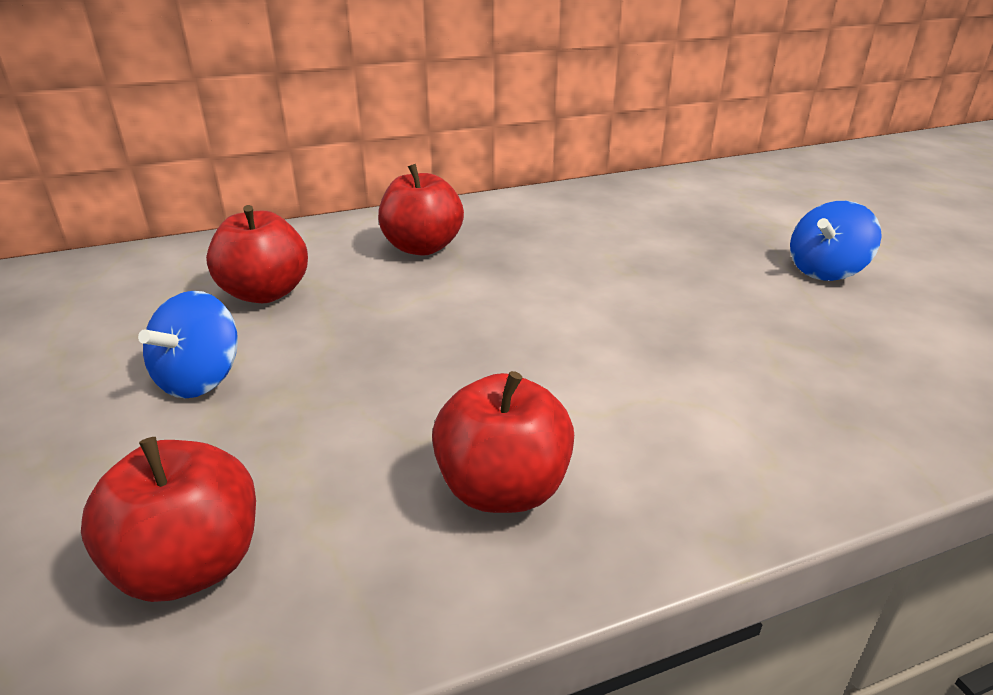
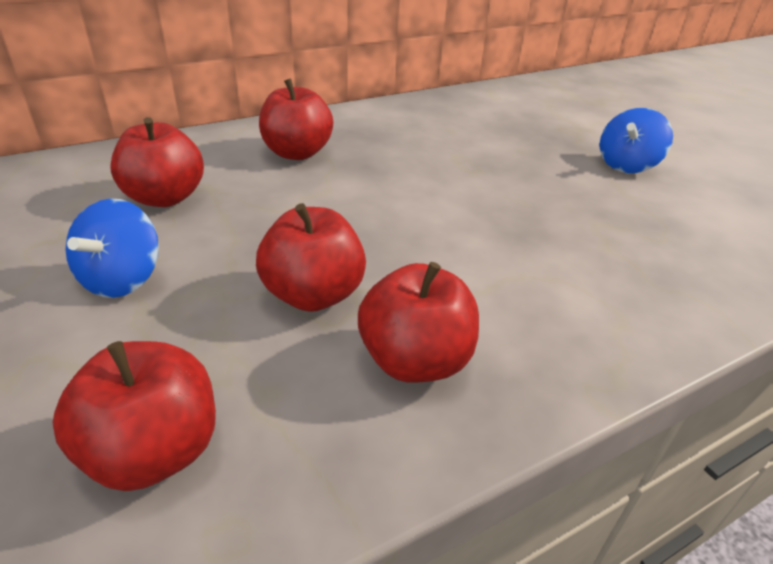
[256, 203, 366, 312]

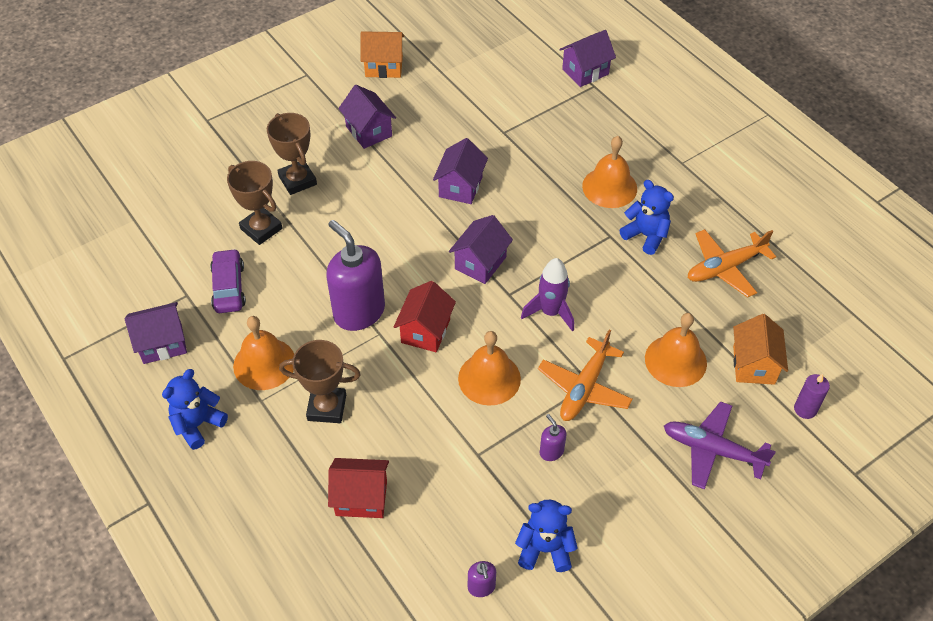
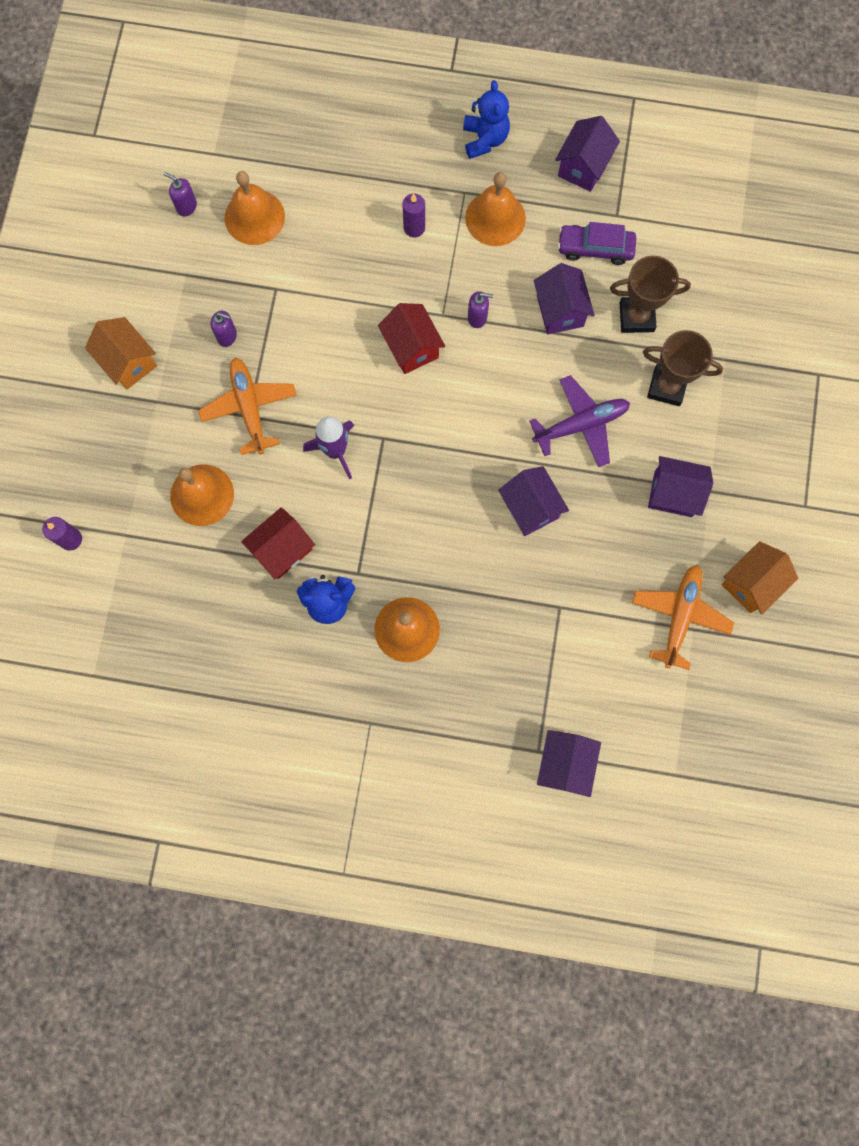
[534, 263, 594, 334]
[468, 291, 493, 328]
[632, 565, 734, 670]
[558, 222, 636, 265]
[85, 317, 157, 389]
[225, 171, 285, 245]
[403, 193, 425, 237]
[529, 375, 630, 467]
[241, 507, 315, 579]
[515, 500, 578, 572] (first image)

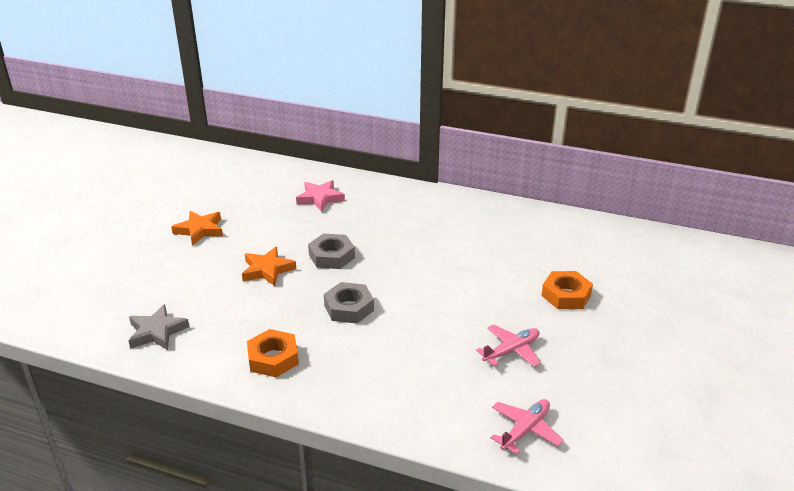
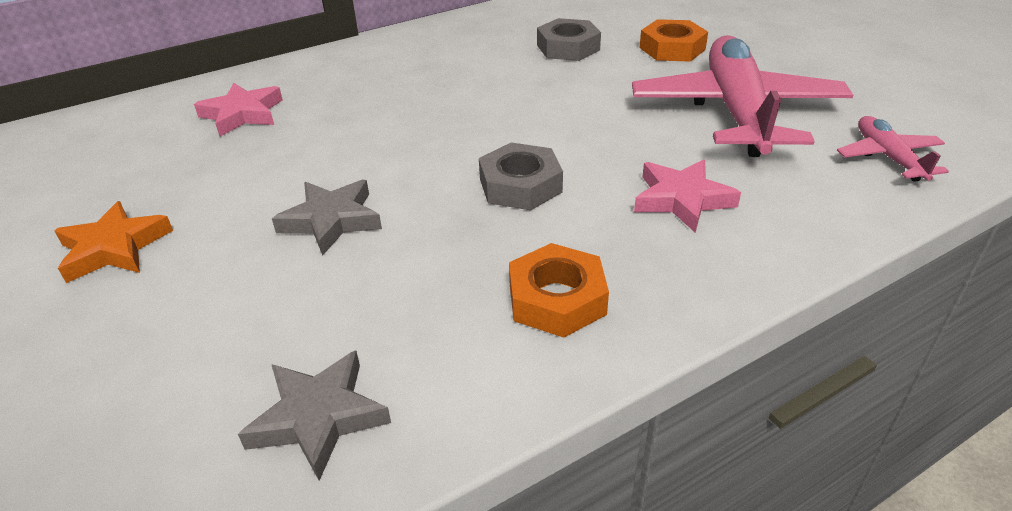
[537, 18, 601, 61]
[272, 180, 382, 256]
[632, 35, 853, 157]
[634, 159, 741, 233]

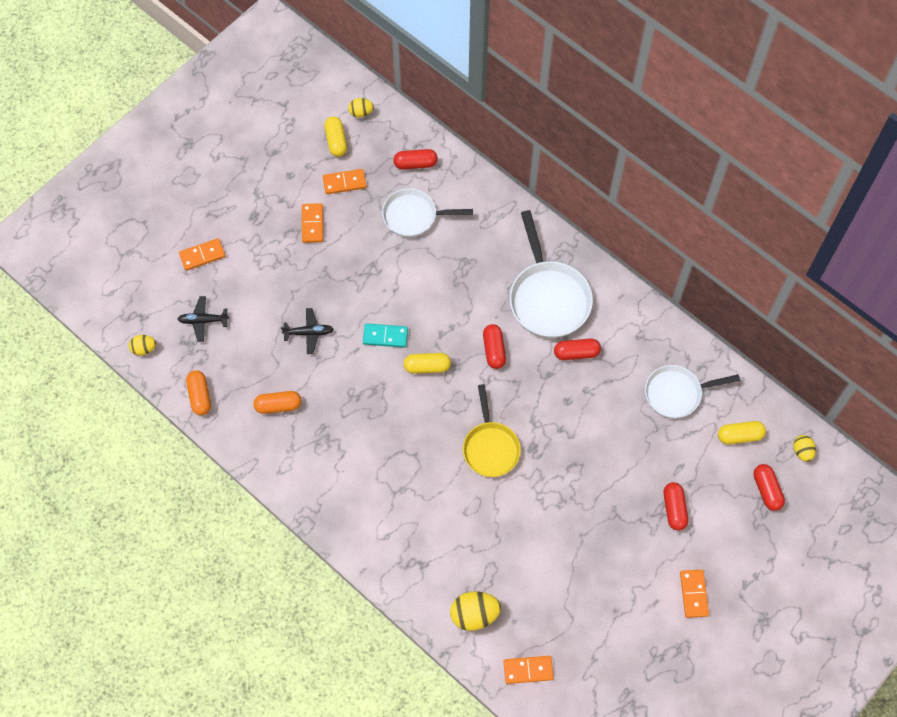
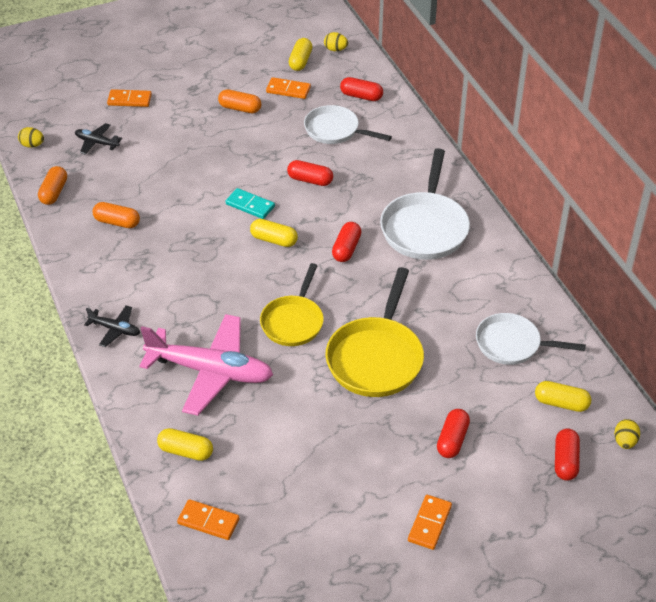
[218, 89, 261, 113]
[84, 305, 140, 347]
[287, 160, 333, 186]
[157, 428, 213, 461]
[326, 267, 424, 397]
[139, 314, 273, 416]

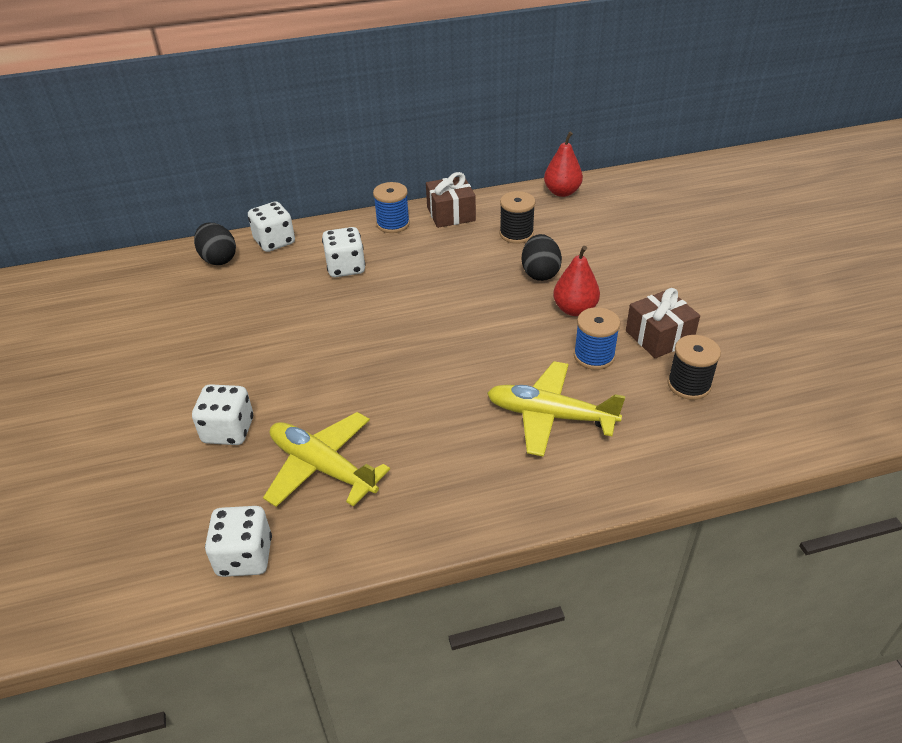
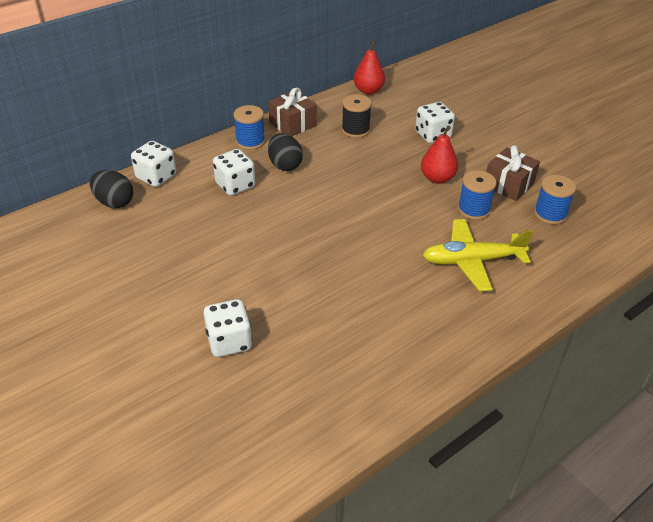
[268, 133, 303, 171]
[534, 175, 576, 225]
[263, 412, 390, 507] (first image)
[415, 102, 455, 143]

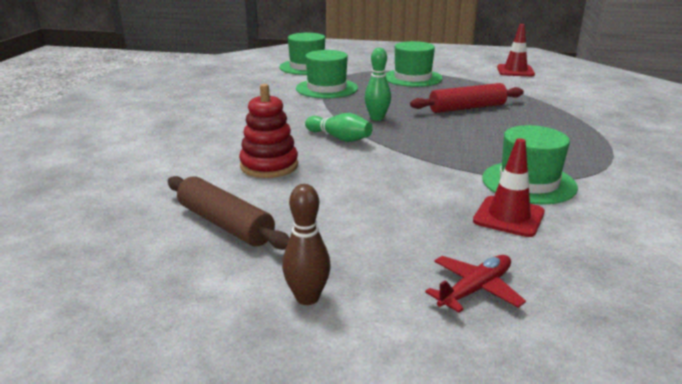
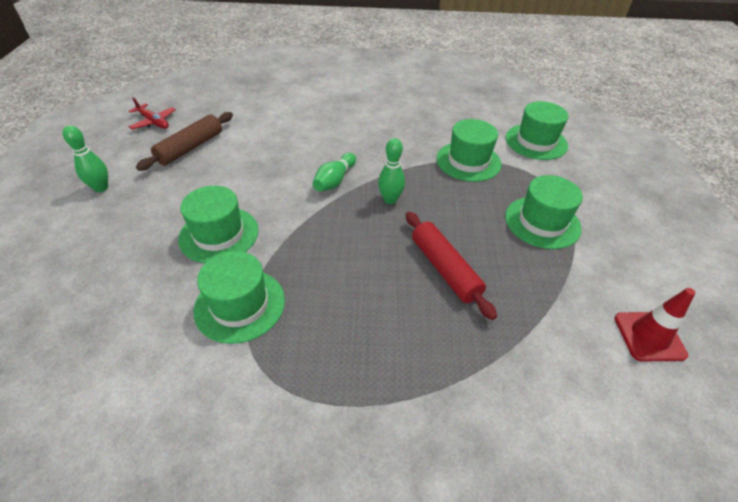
[239, 84, 298, 178] (first image)
[473, 138, 545, 237] (first image)
[63, 125, 108, 192]
[129, 97, 176, 129]
[178, 186, 259, 263]

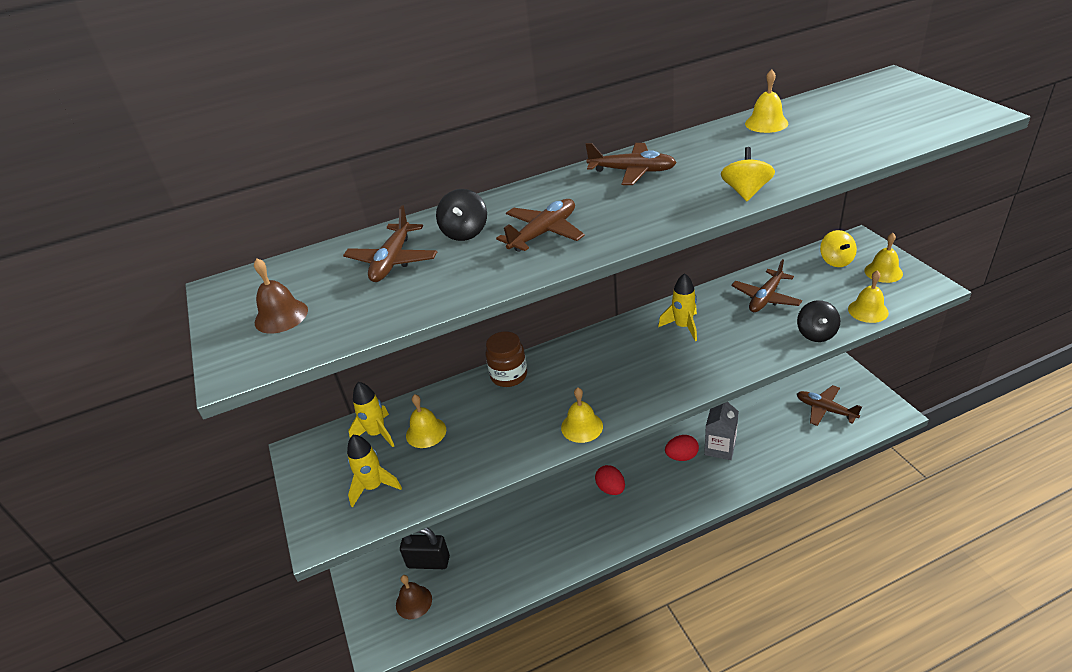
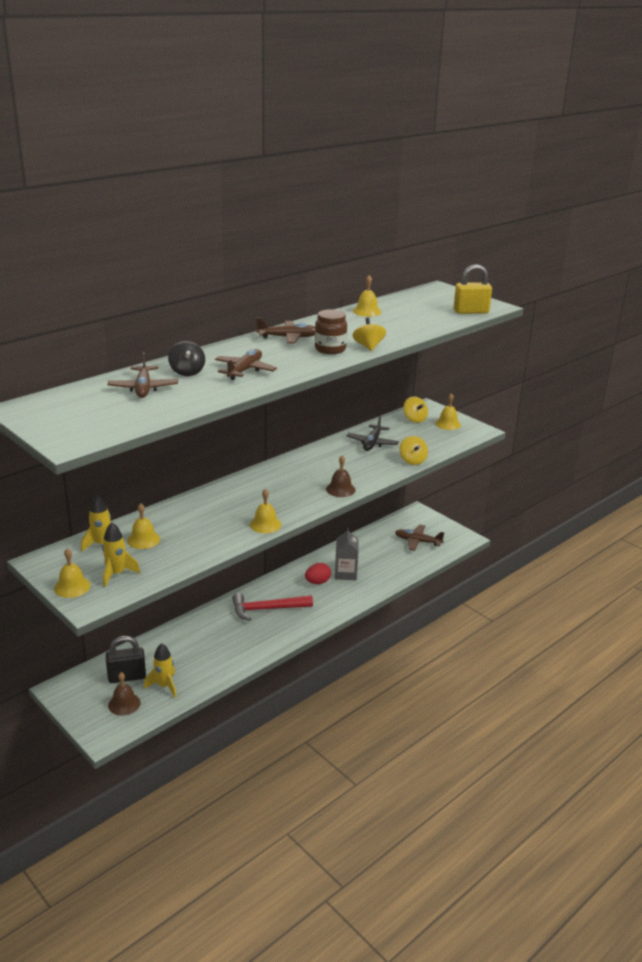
[326, 455, 356, 497]
[347, 416, 399, 451]
[54, 548, 91, 598]
[144, 643, 176, 698]
[400, 436, 428, 465]
[315, 309, 347, 354]
[232, 593, 313, 621]
[454, 264, 492, 314]

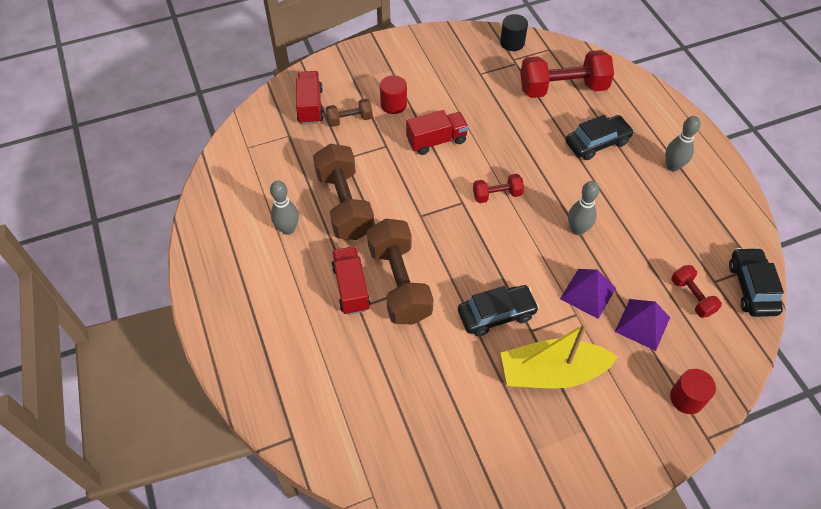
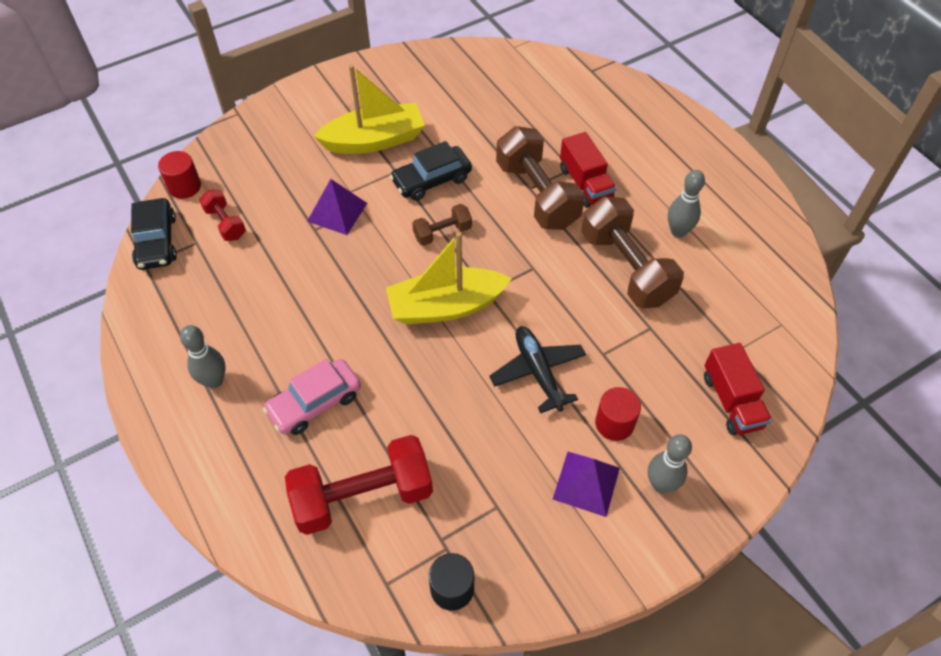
[412, 204, 472, 246]
[489, 326, 586, 413]
[263, 359, 361, 435]
[386, 232, 512, 324]
[648, 434, 692, 493]
[553, 452, 620, 517]
[158, 151, 201, 199]

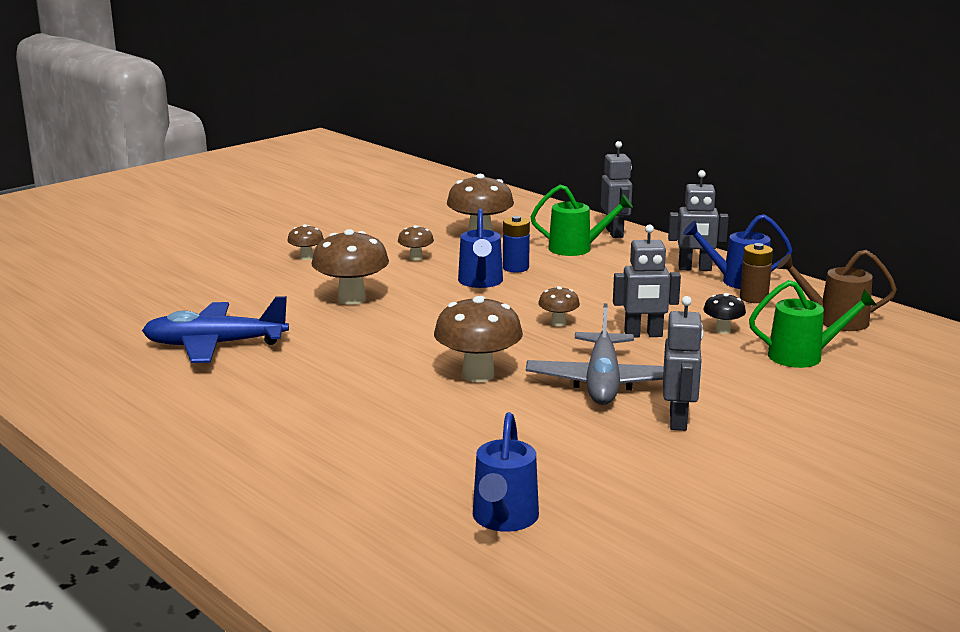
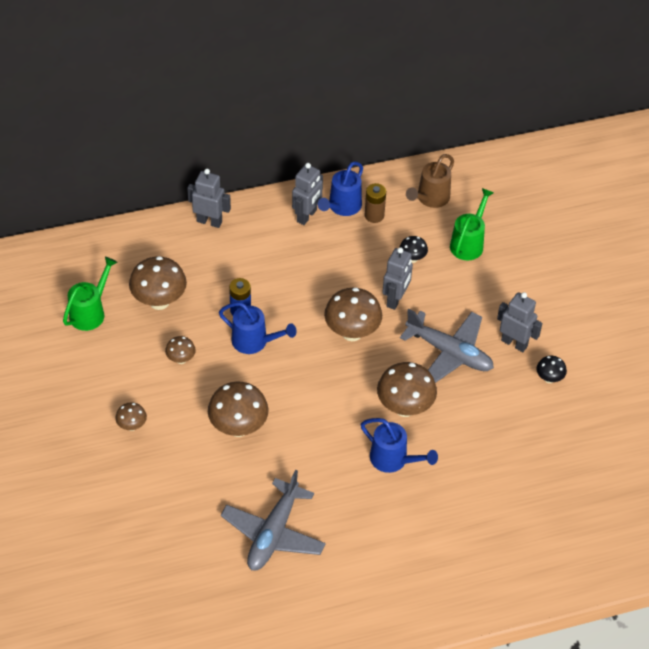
[63, 257, 117, 331]
[324, 288, 382, 341]
[221, 470, 326, 570]
[361, 418, 438, 473]
[536, 356, 567, 383]

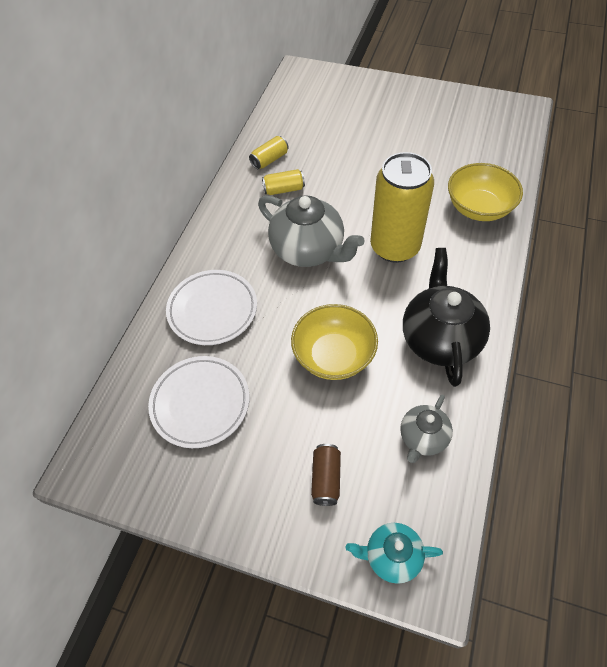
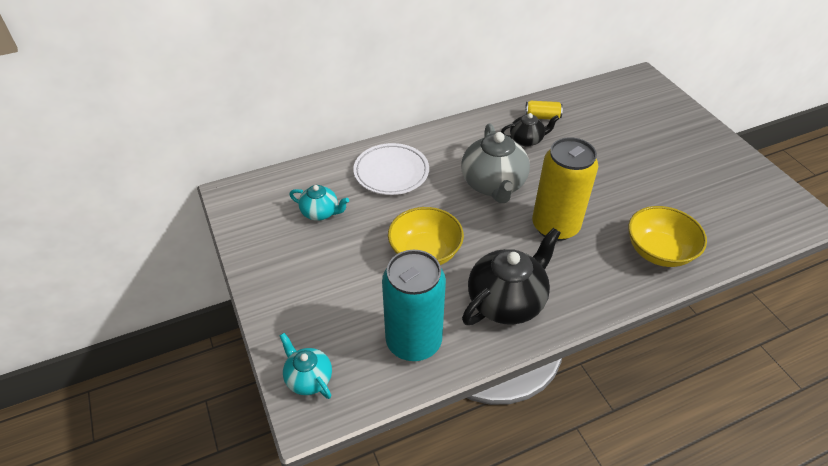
[501, 113, 559, 147]
[289, 185, 349, 221]
[382, 250, 446, 361]
[311, 444, 341, 506] (first image)

